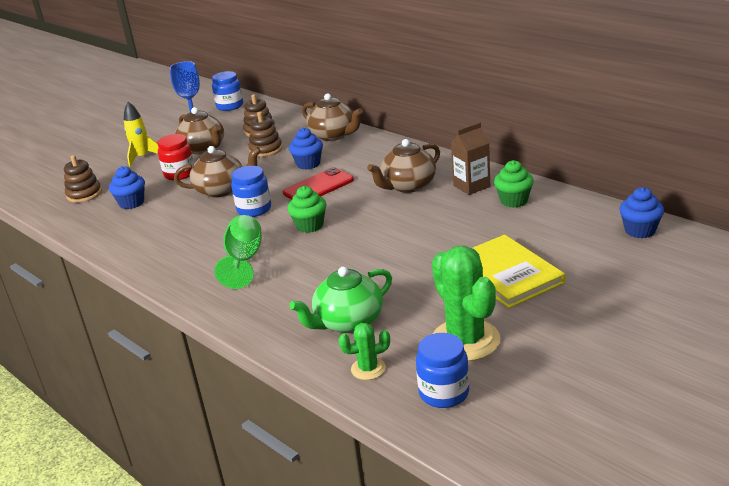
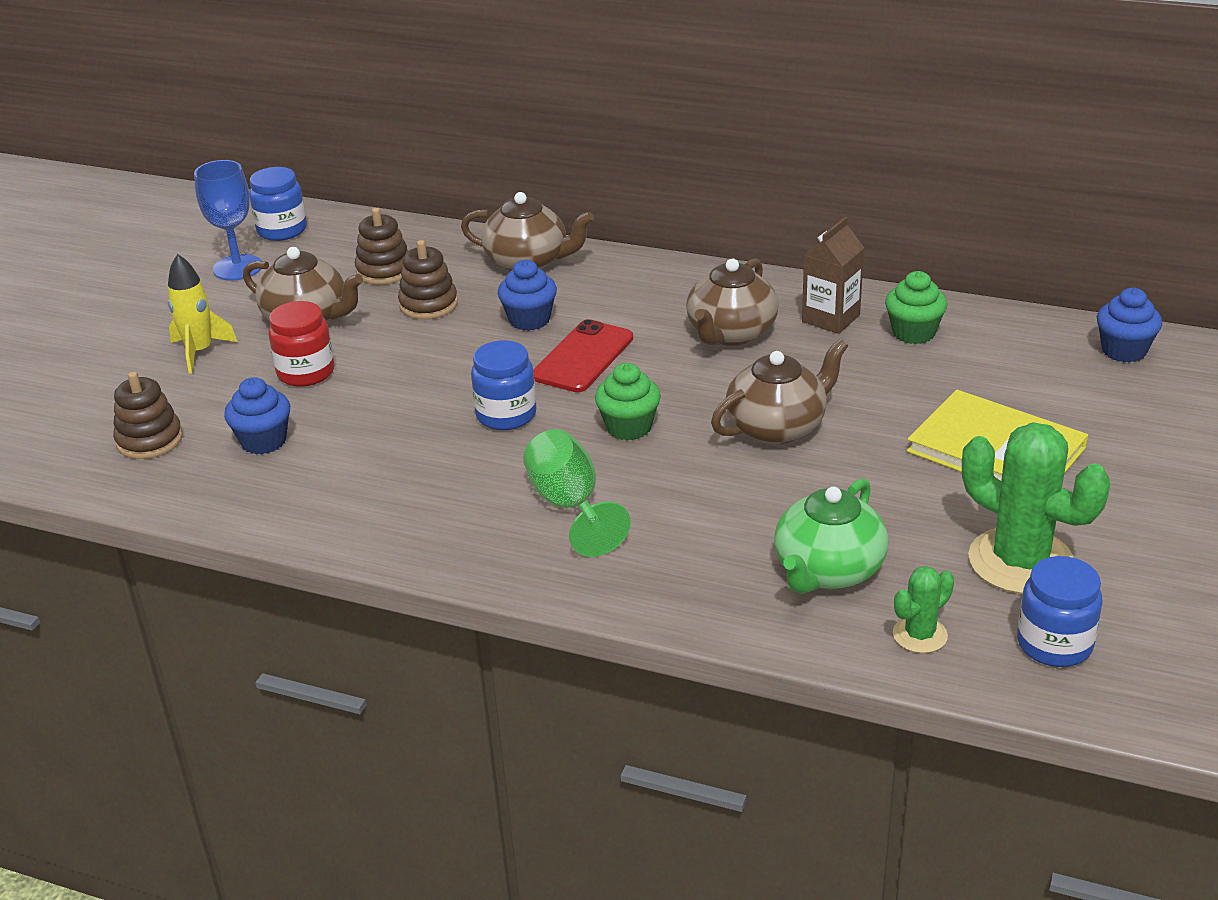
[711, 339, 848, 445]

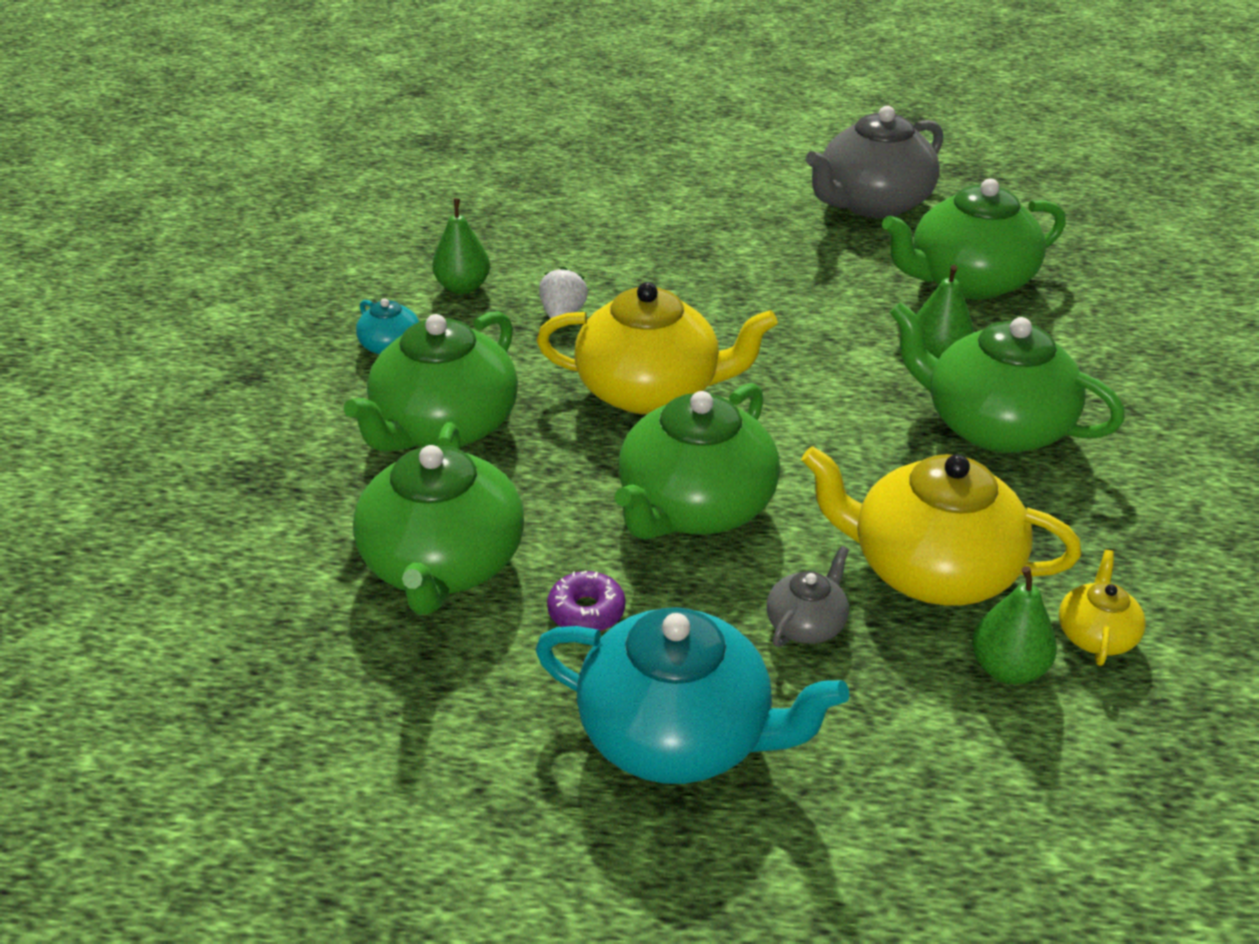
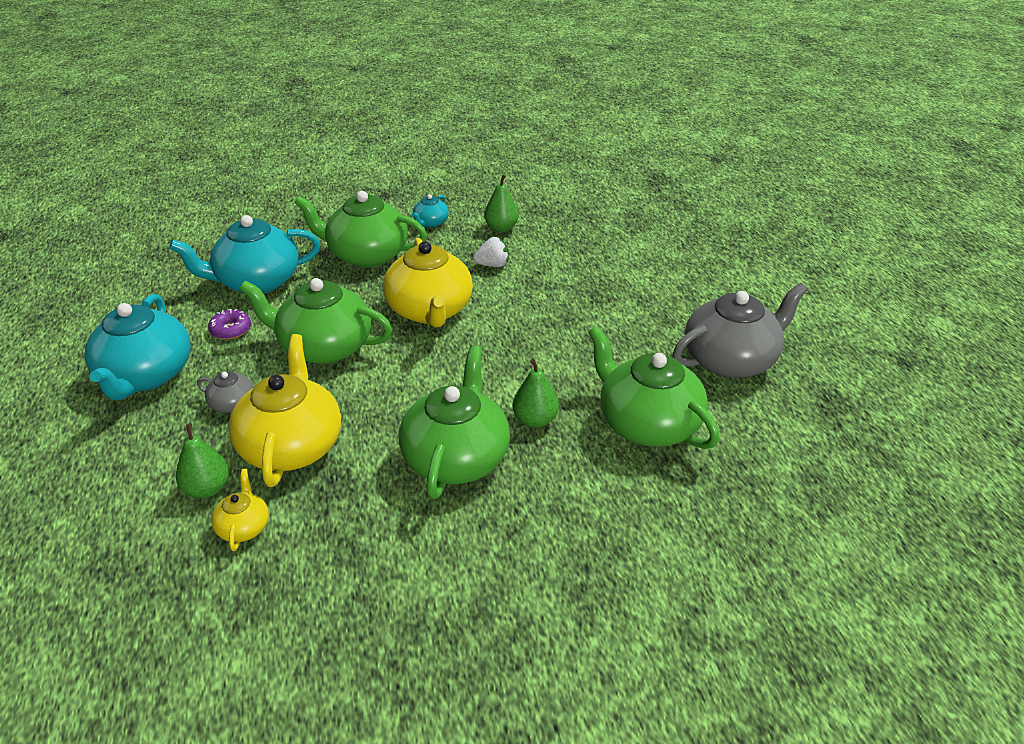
[673, 283, 808, 378]
[169, 215, 320, 294]
[211, 469, 269, 551]

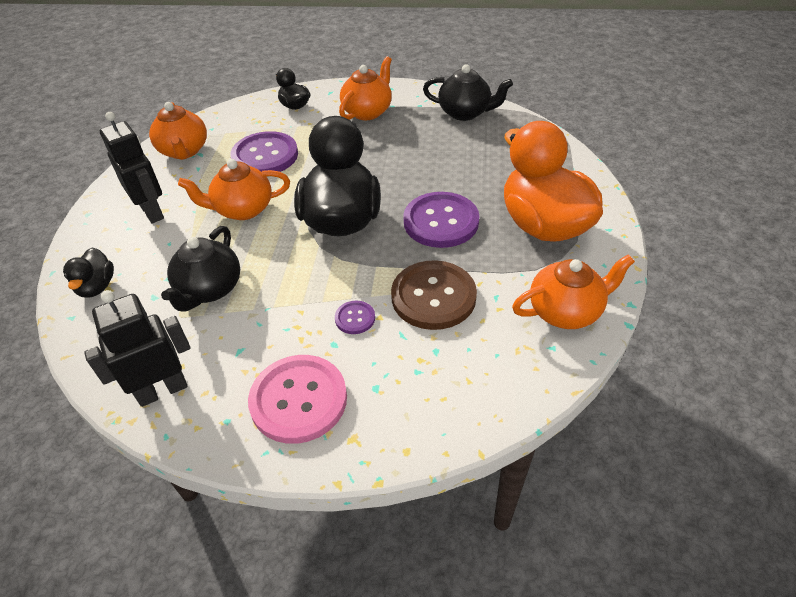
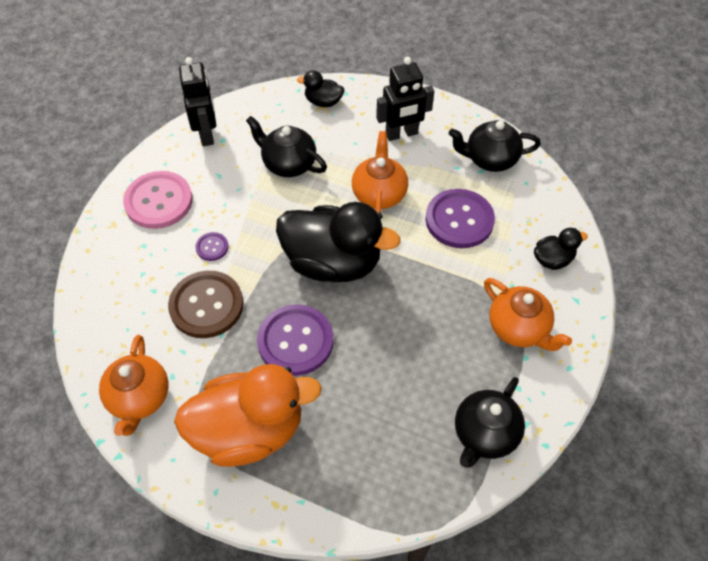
[449, 120, 541, 172]

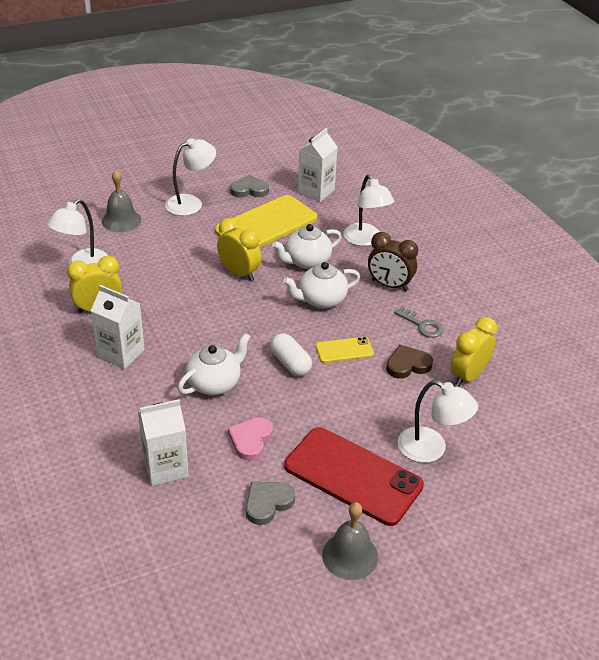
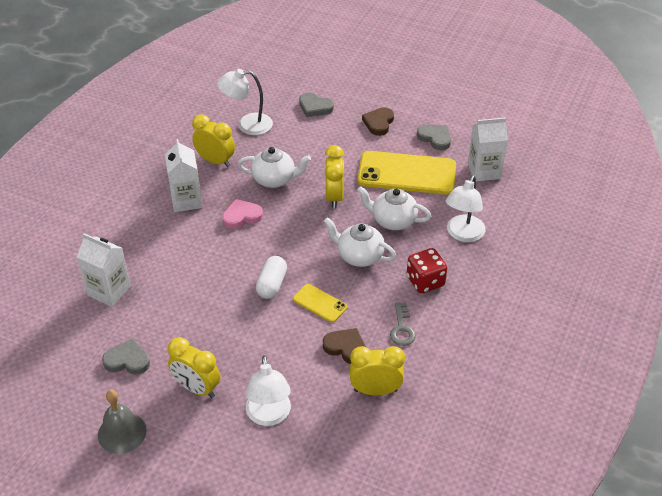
[362, 107, 394, 136]
[299, 93, 334, 117]
[407, 248, 447, 293]
[238, 147, 311, 188]
[222, 199, 263, 229]
[168, 337, 220, 398]

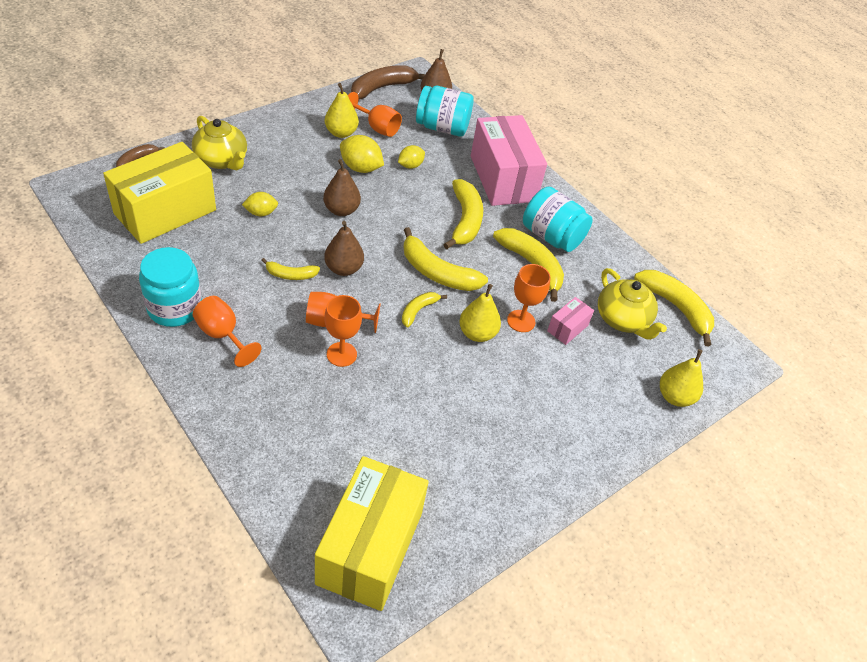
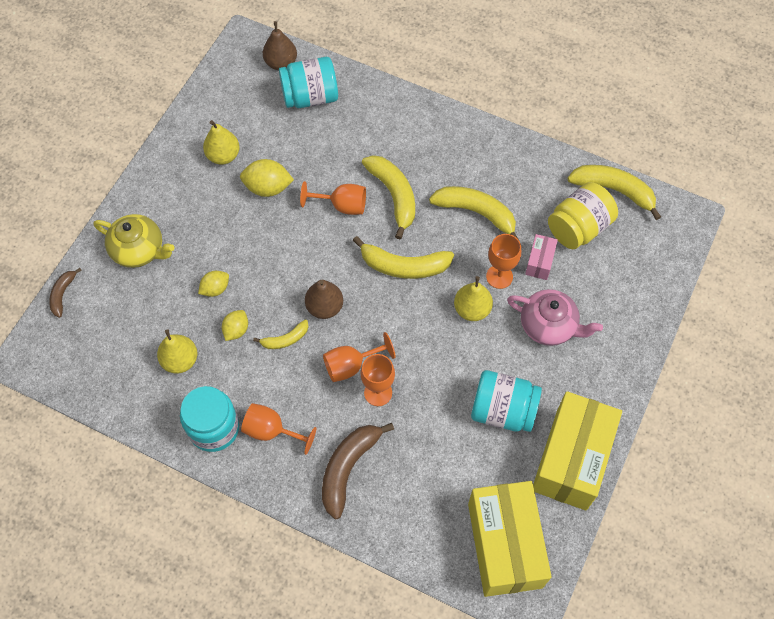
[322, 423, 394, 519]
[300, 181, 366, 215]
[471, 115, 547, 206] (first image)
[533, 391, 622, 511]
[222, 310, 248, 341]
[323, 159, 361, 216] (first image)
[471, 370, 542, 432]
[548, 182, 618, 249]
[402, 292, 447, 328] (first image)
[157, 329, 197, 373]
[507, 289, 603, 346]

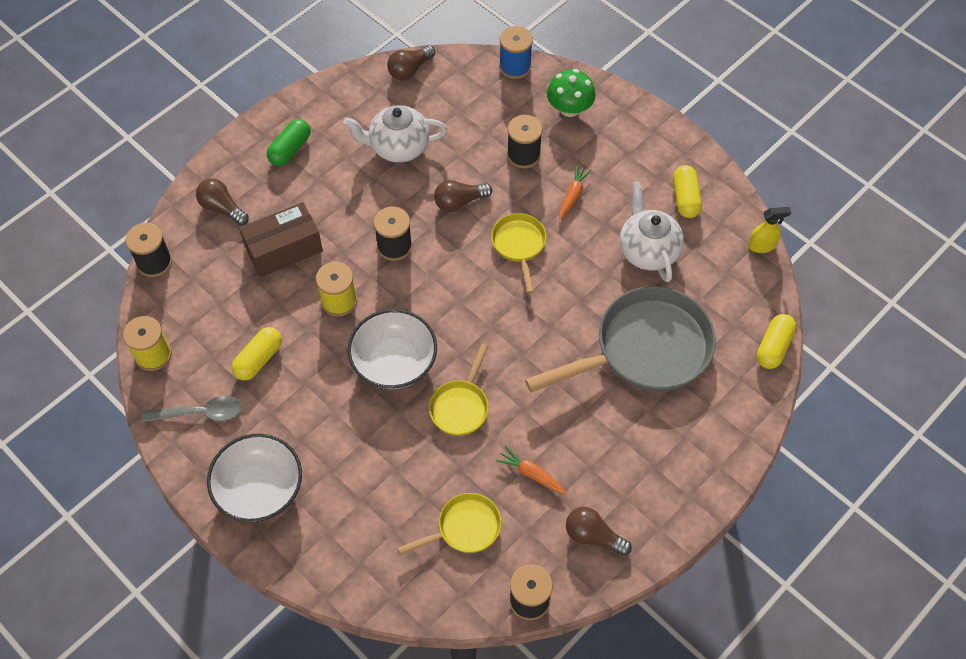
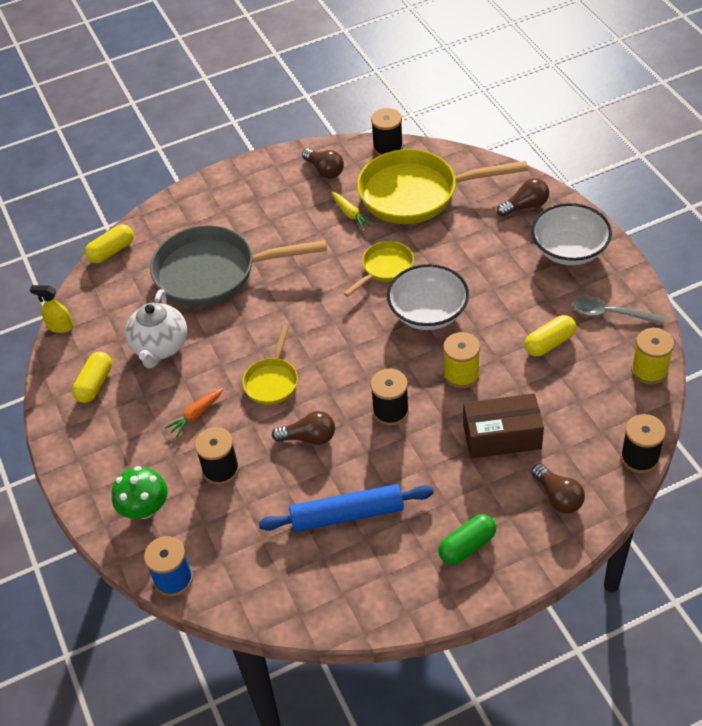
[497, 178, 549, 216]
[259, 484, 434, 532]
[331, 192, 375, 230]
[357, 149, 528, 224]

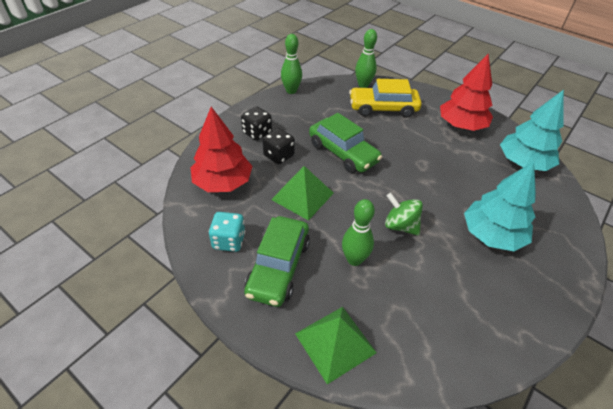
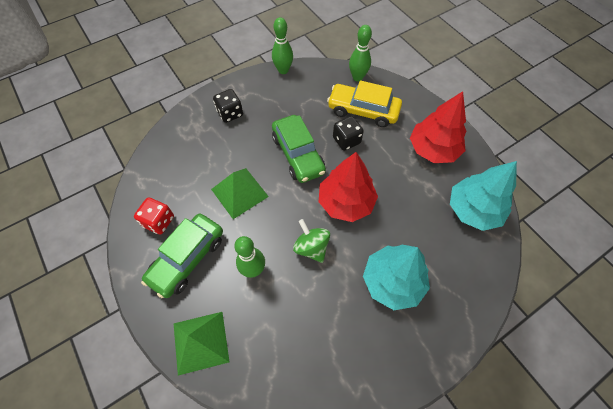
[319, 152, 378, 222]
[333, 116, 364, 151]
[134, 197, 174, 234]

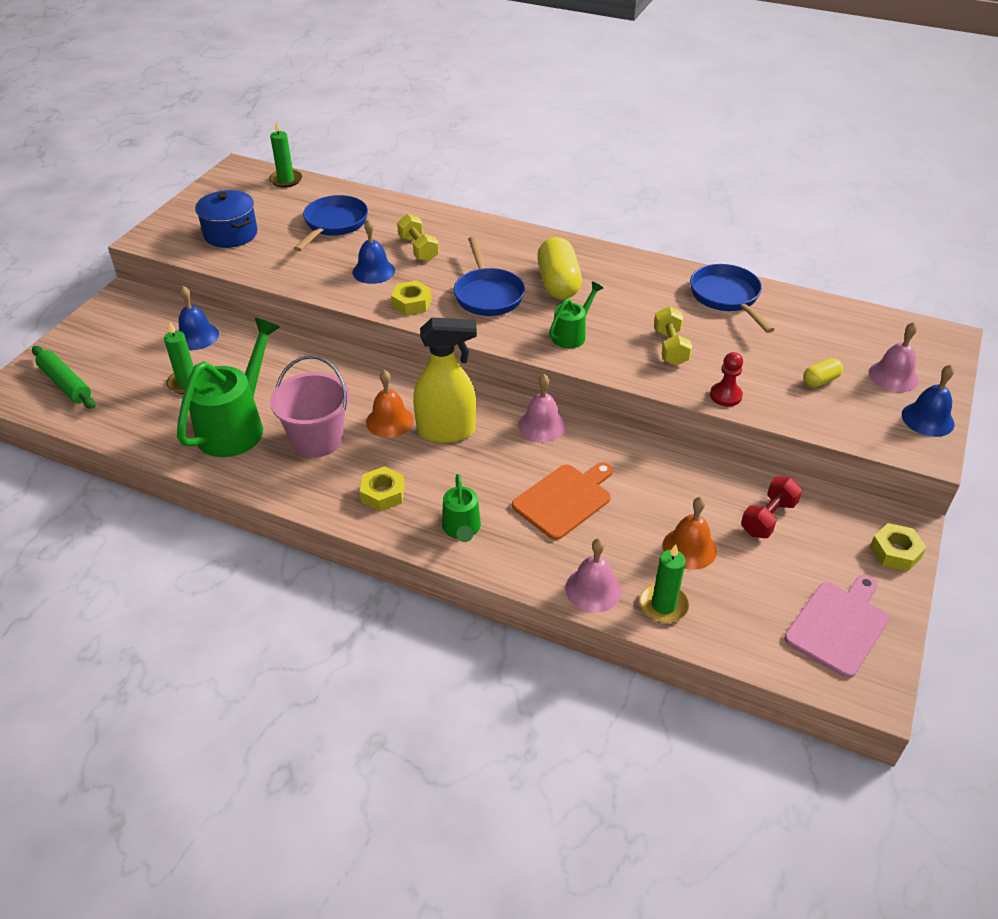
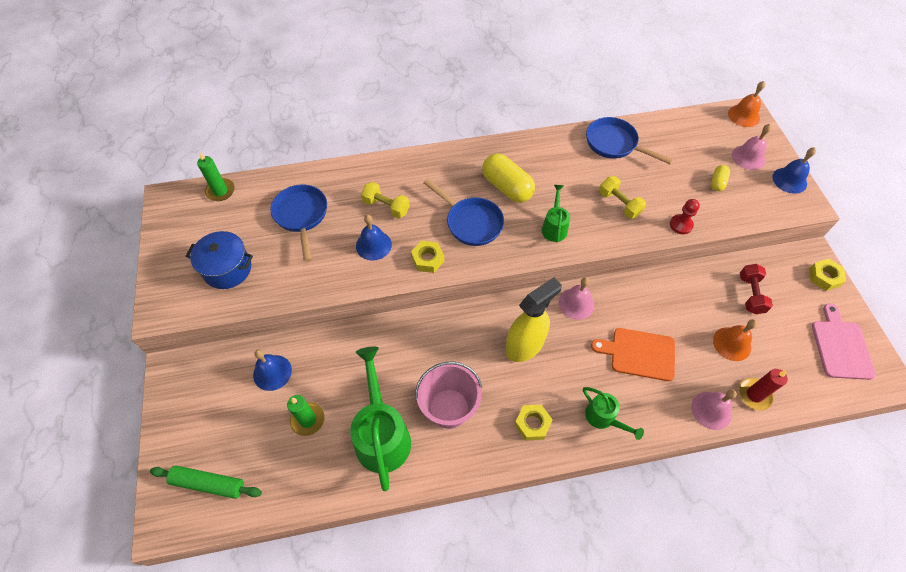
[728, 81, 765, 127]
[591, 328, 675, 381]
[739, 369, 788, 410]

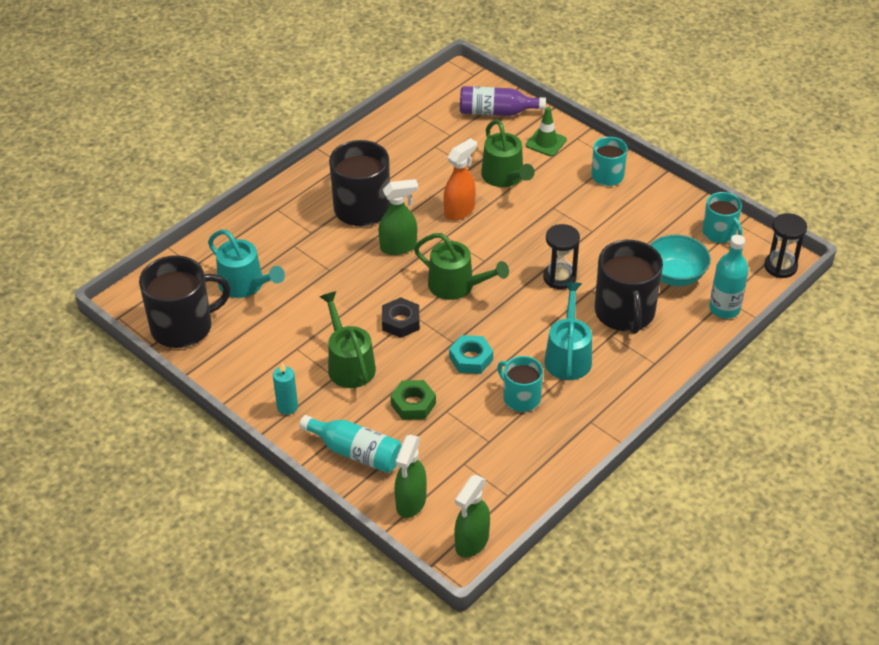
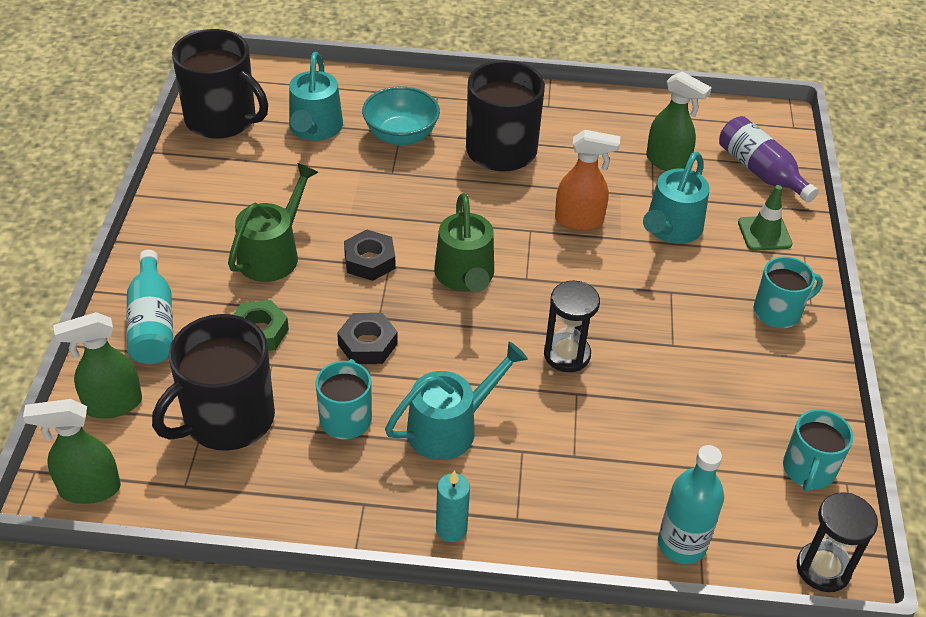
[643, 152, 710, 244]
[646, 71, 712, 171]
[362, 86, 440, 146]
[152, 314, 275, 451]
[337, 313, 398, 364]
[436, 470, 470, 542]

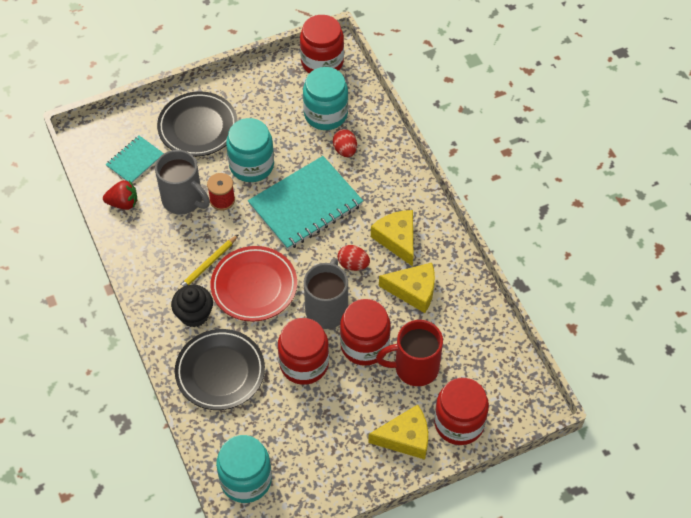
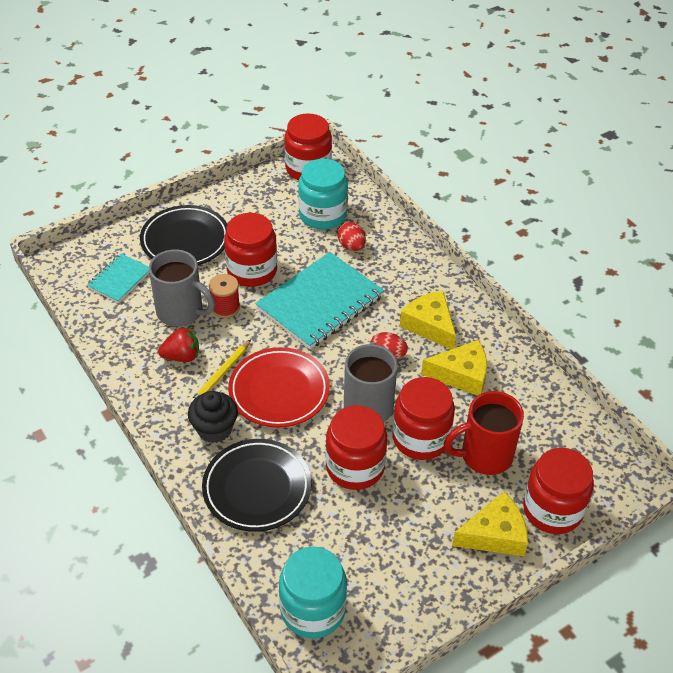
[224, 213, 277, 287]
[158, 327, 199, 362]

